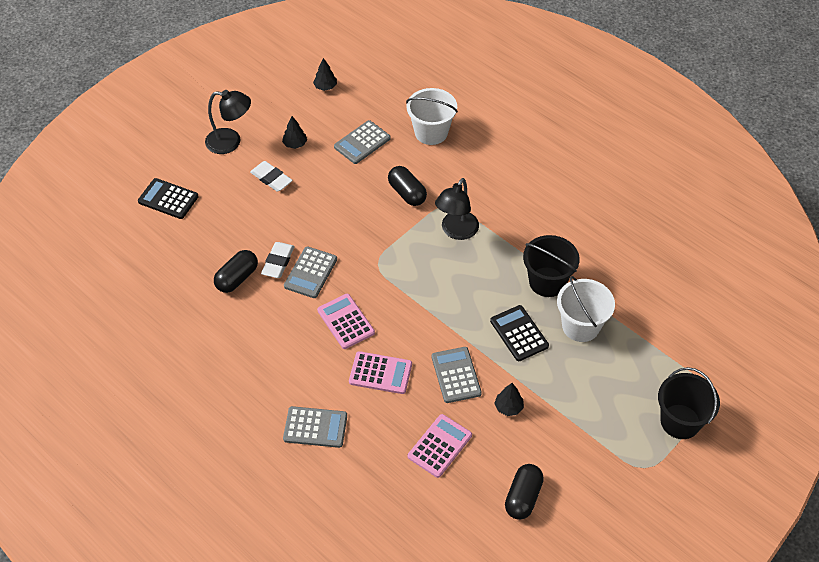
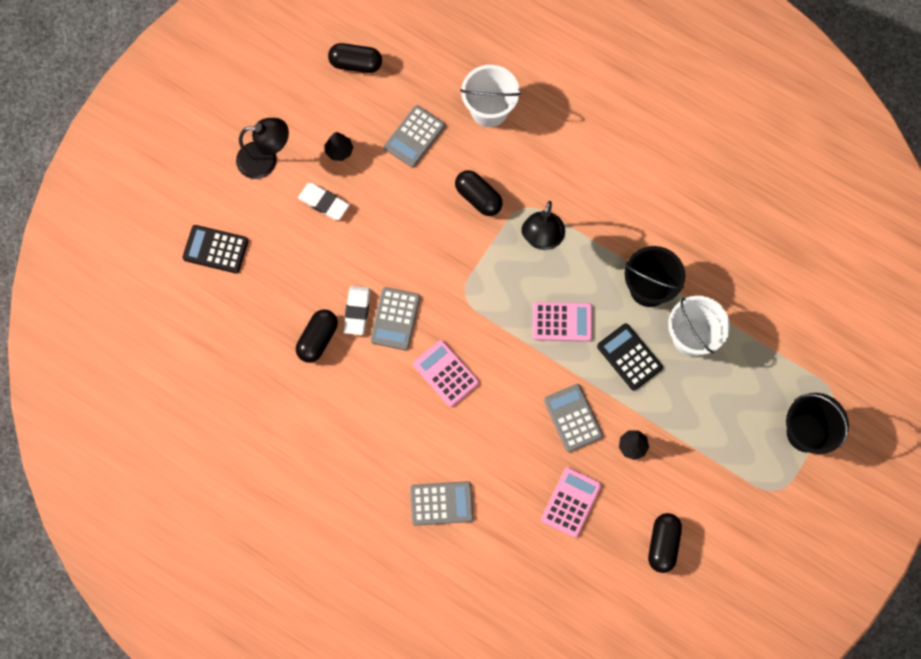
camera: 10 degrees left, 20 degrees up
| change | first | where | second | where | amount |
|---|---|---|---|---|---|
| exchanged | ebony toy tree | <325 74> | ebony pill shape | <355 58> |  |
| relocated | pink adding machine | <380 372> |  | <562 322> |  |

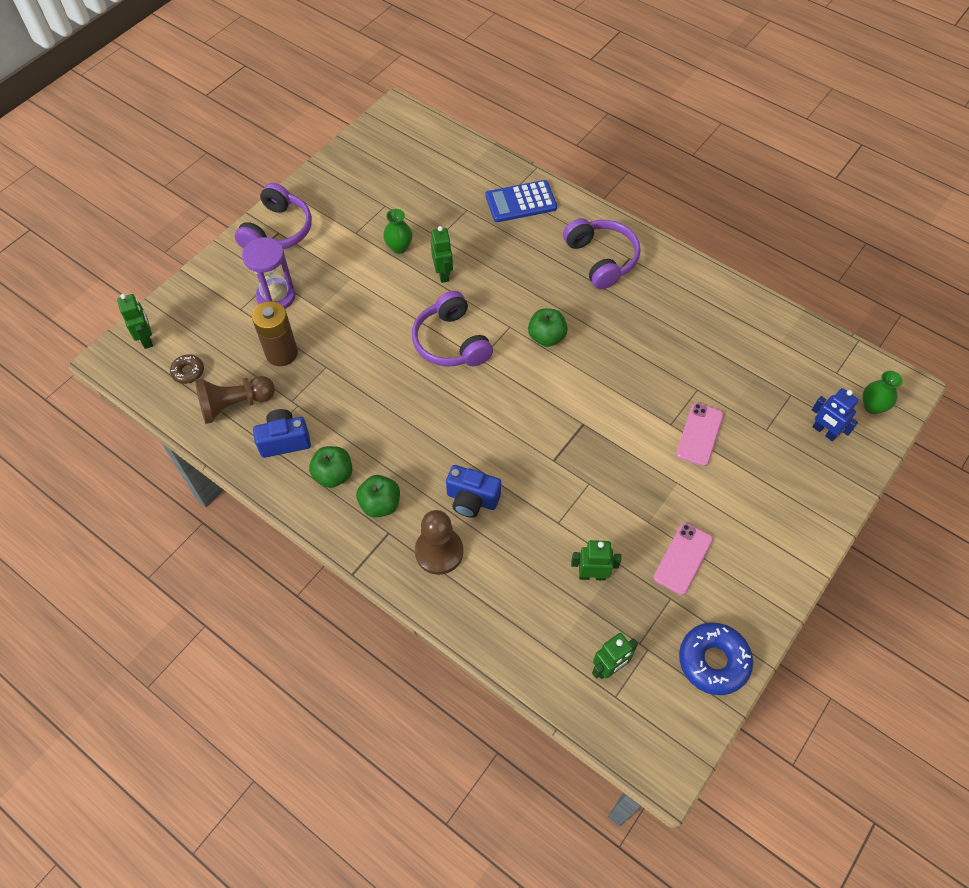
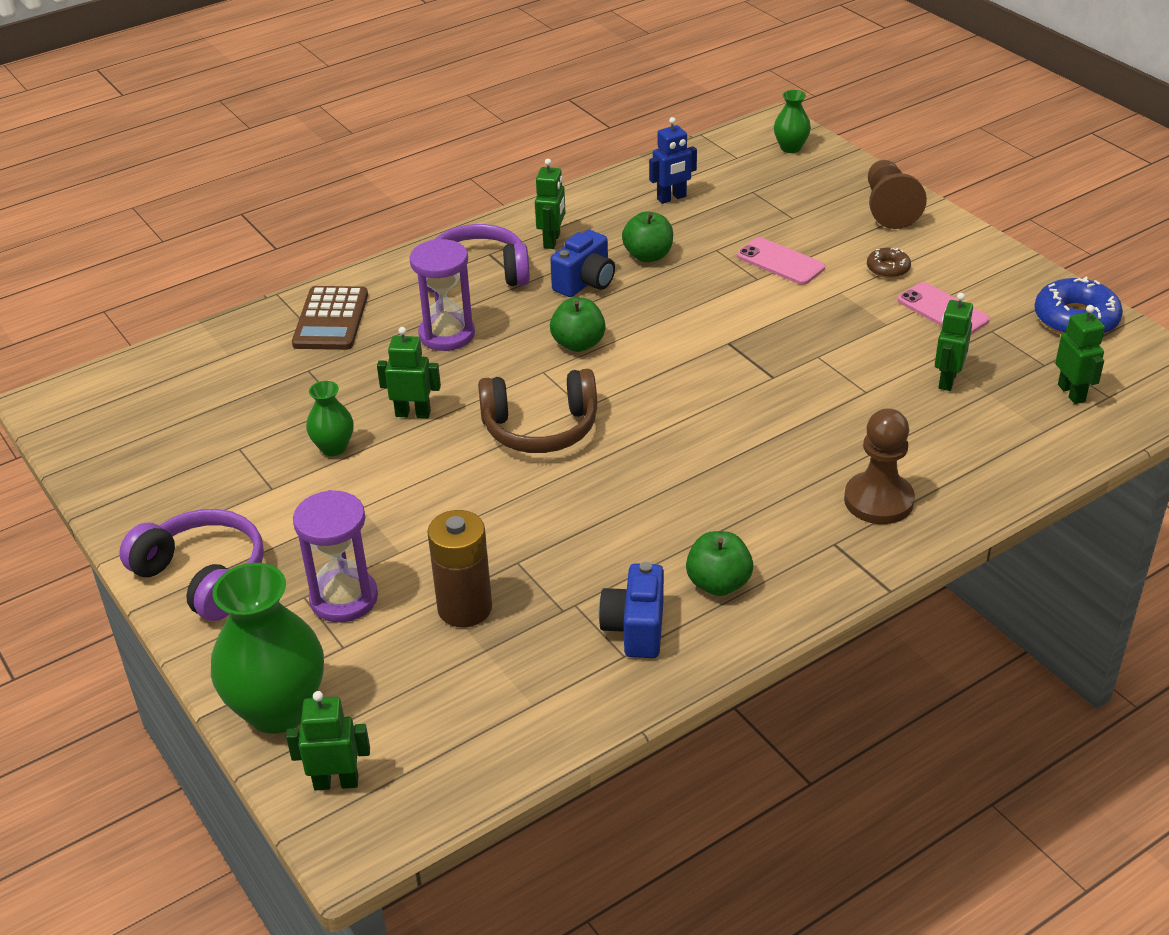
camera: 70 degrees left, 20 degrees down
| change | first | where | second | where | amount |
|---|---|---|---|---|---|
| colour | blue adding machine | <521 201> | russet adding machine | <330 318> |  |
| colour | royal purple headset | <452 329> | russet headset | <537 411> |  |
| relocated | russet donut | <187 369> |  | <889 263> |  |
| relocated | russet pawn | <235 400> |  | <897 194> |  |
| relocated | blue robot figure | <835 414> |  | <673 160> |  |
| relocated | blue photo camera | <473 491> |  | <582 263> |  |
| relocated | green apple fruit | <378 496> |  | <647 236> |  |
| appeared |  |  | green robot figure | <550 204> |  |
| appeared |  |  | royal purple hourglass | <442 295> |  |
| appeared |  |  | green vase | <267 648> |  |

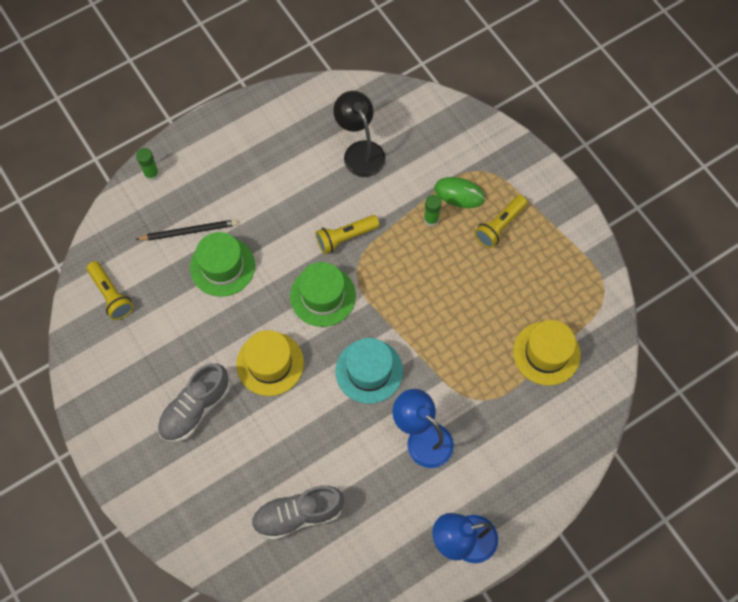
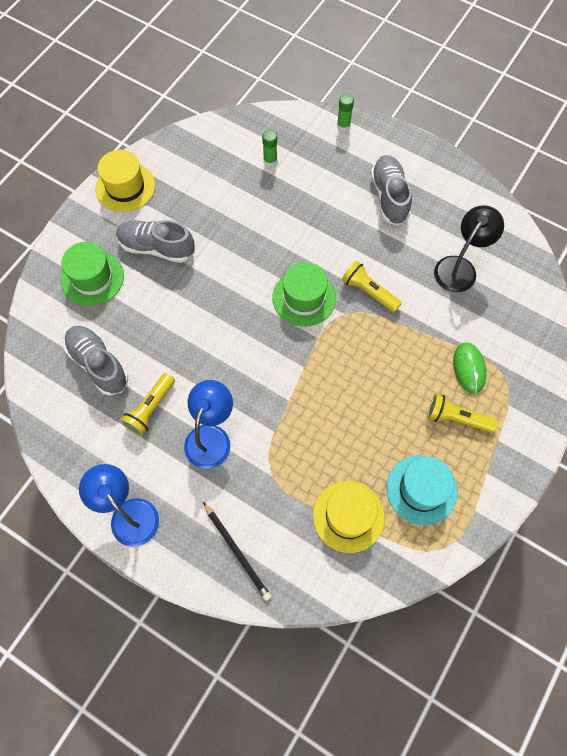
camera: 65 degrees right, 0 degrees up
| change | first | where | second | where | amount |
|---|---|---|---|---|---|
| relocated | green glue | <433 210> |  | <269 148> |  |
| relocated | ebony wooden pencil | <186 229> |  | <237 551> |  |
| relocated | green hat | <222 264> |  | <92 274> |  |
| relocated | yellow torch | <110 290> |  | <148 404> |  |
| relocated | yellow hat | <270 363> |  | <125 181> |  |
| relocated | turquoise hat | <369 371> |  | <422 490> |  |
| appeared |  |  | grey lace-up shoe | <391 190> |  |

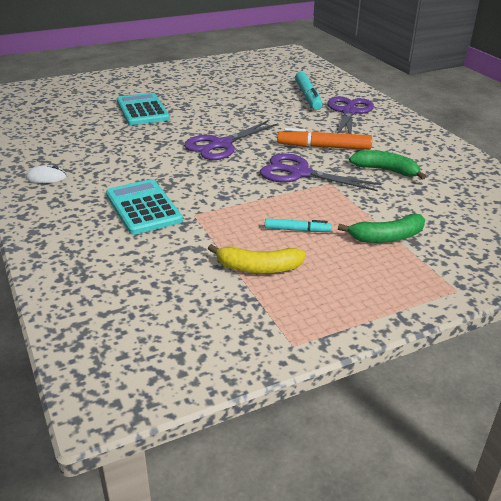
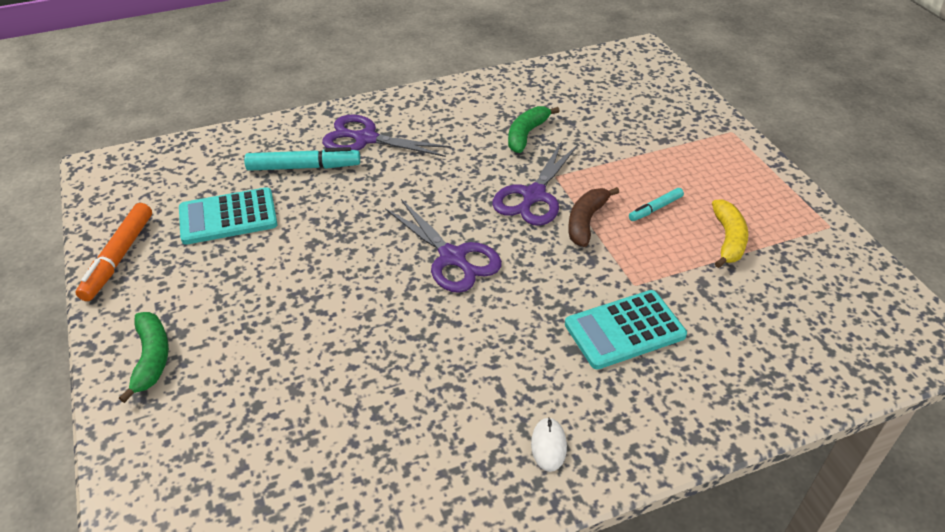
camera: 85 degrees left, 10 degrees up
| change | first | where | second | where | amount |
|---|---|---|---|---|---|
| relocated | turquoise adding machine | <143 109> |  | <228 216> |  |
| relocated | orange felt pen | <324 139> |  | <114 252> |  |
| relocated | green toy banana | <381 228> |  | <144 357> |  |
| spun | turquoise felt pen | <298 225> |  | <656 204> | 135 degrees counterclockwise |
| appeared |  |  | russet toy banana | <593 217> |  |

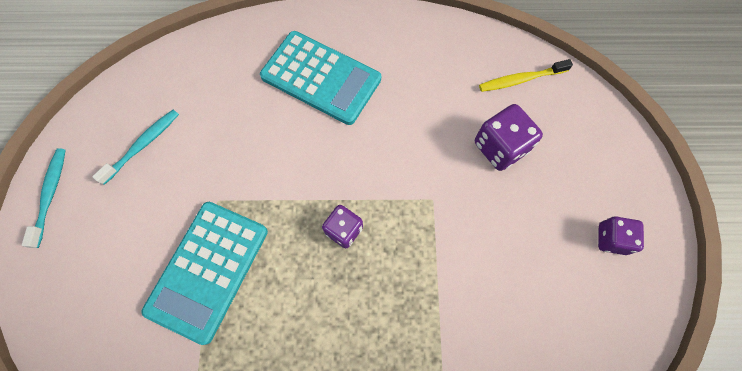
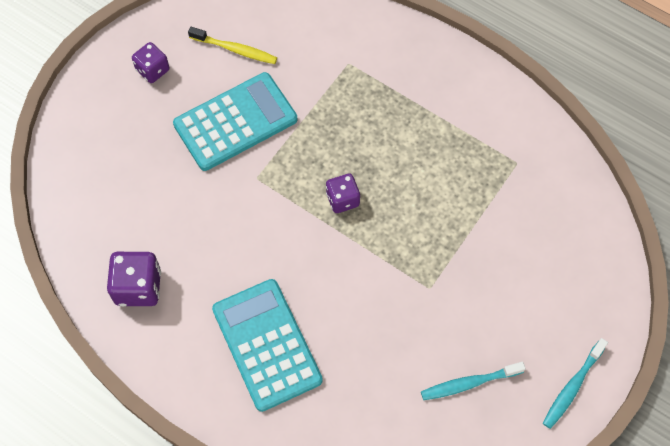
camera: 145 degrees left, 5 degrees down
| change | first | where | second | where | amount |
|---|---|---|---|---|---|
| relocated | yellow dental brush | <526 75> |  | <232 45> |  |
| relocated | royal purple game die | <509 137> |  | <134 279> |  |
| relocated | turquoise adding machine | <205 273> |  | <235 121> |  |

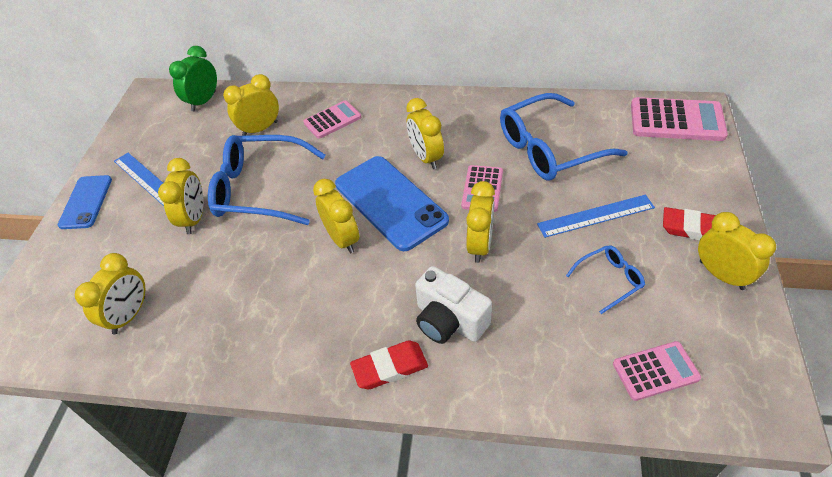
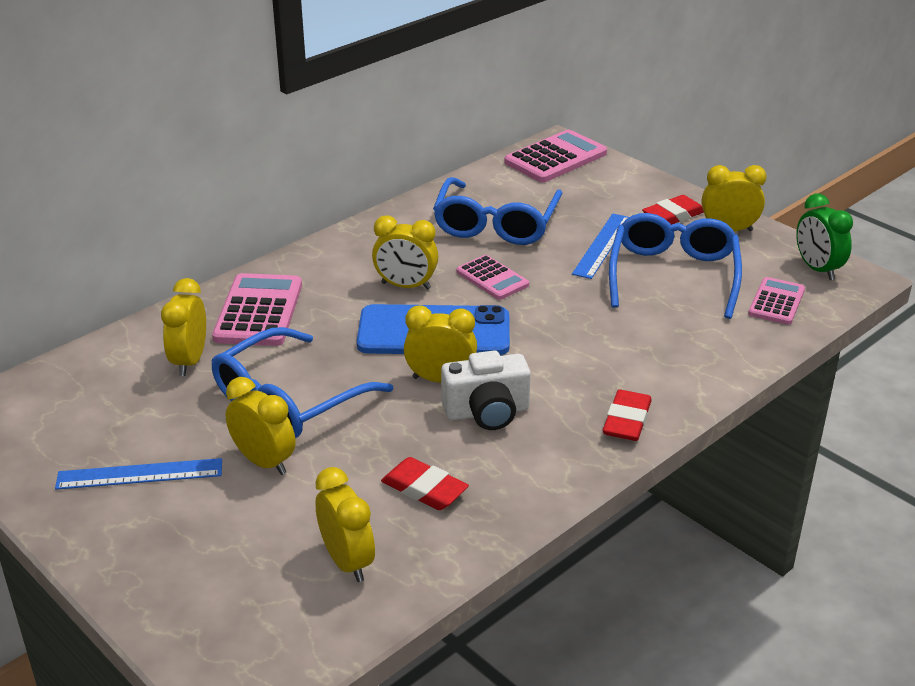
camera: 55 degrees left, 15 degrees down
| change | first | where | second | where | amount |
|---|---|---|---|---|---|
| relocated | green bedside clock | <193 78> |  | <824 237> |  |
| size | pink adding machine | <332 119> |  | <257 309> | x1.61 |
| missing | blue phone | <85 202> |  |  |  |
| missing | yellow bedside clock | <480 222> |  |  |  |
| size | blue glasses | <605 279> |  | <675 266> | x2.07 |
| relocated | white photo camera | <453 305> |  | <486 390> |  |
| appeared |  |  | red pencil eraser | <425 483> |  |

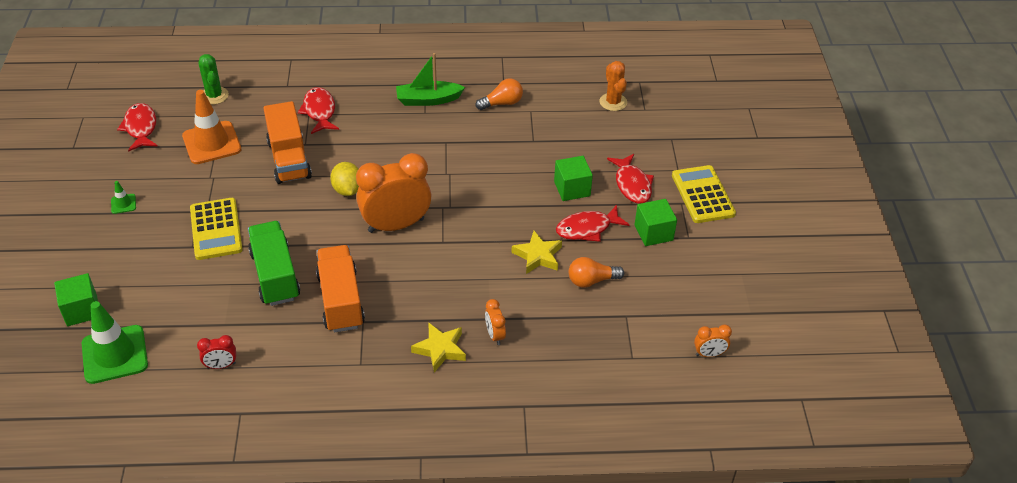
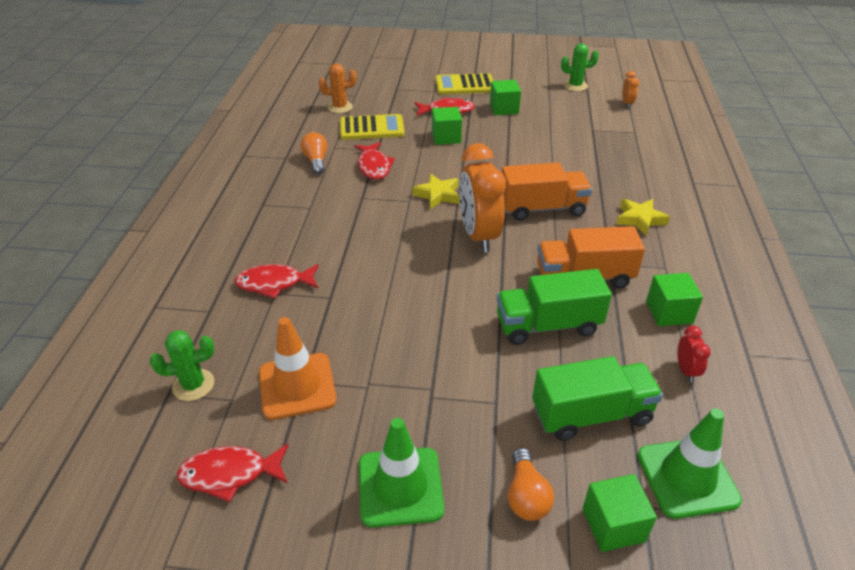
camera: 80 degrees left, 5 degrees down
| change | first | where | second | where | amount |
|---|---|---|---|---|---|
| missing | green sailboat | <430 79> |  |  |  |
| relocated | orange truck | <288 142> |  | <547 192> |  |
| missing | yellow citrus fruit | <344 179> |  |  |  |
| size | green traffic cone | <123 197> |  | <401 472> | x2.26 |
| relocated | yellow adding machine | <216 229> |  | <372 127> |  |
| relocated | red toy fish | <593 223> |  | <374 161> |  |
| relocated | yellow star shape | <536 252> |  | <436 191> |  |
| relocated | orange light bulb | <596 272> |  | <531 484> |  |
| missing | orange bedside clock | <495 322> |  |  |  |
| appeared |  |  | green prickly plant | <580 67> |  |
| appeared |  |  | green block | <674 299> |  |
| appeared |  |  | green truck | <597 398> |  |

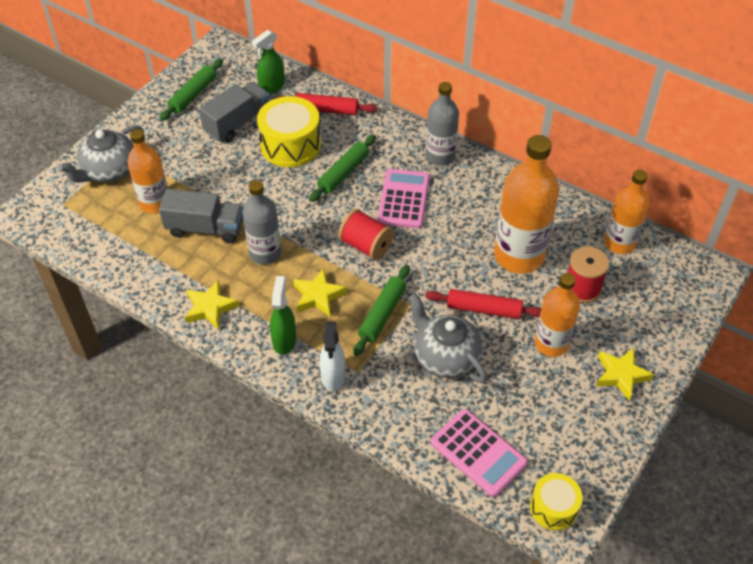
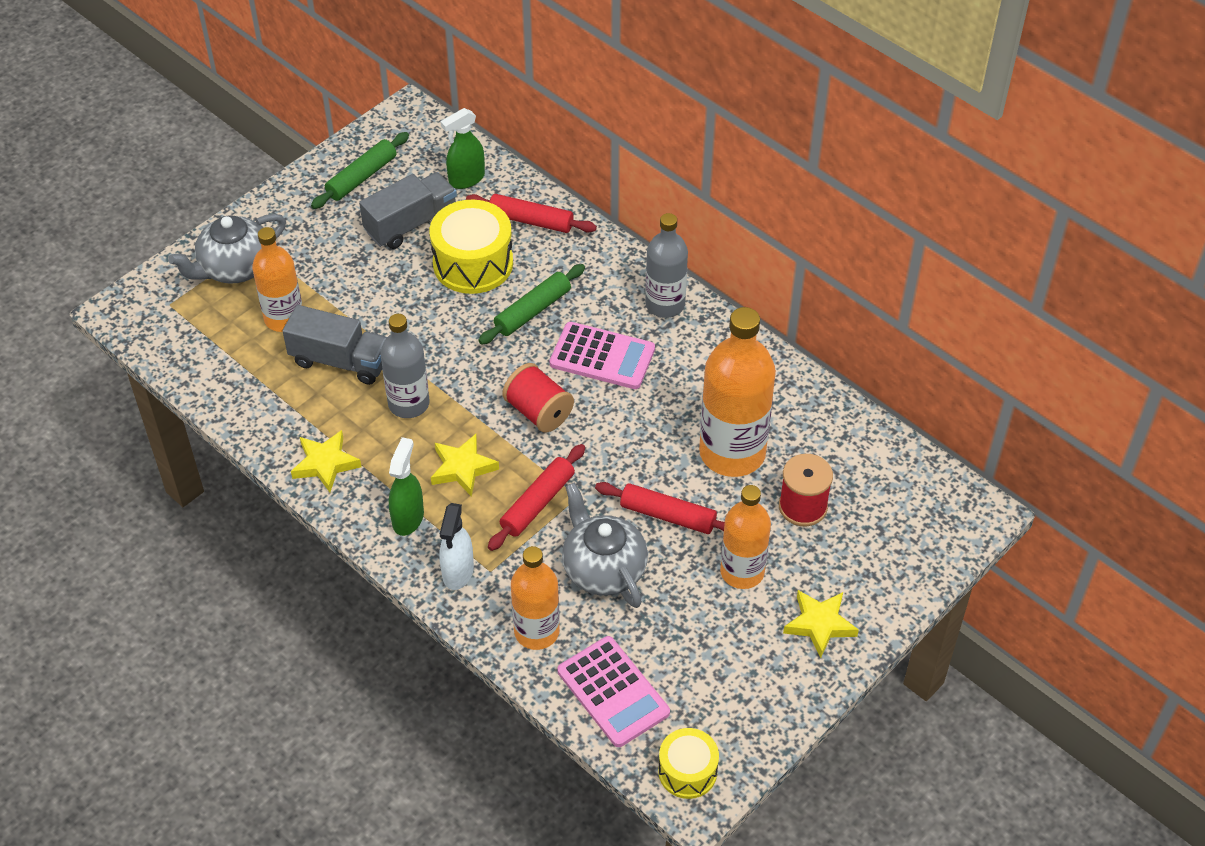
camera: 10 degrees right, 0 degrees up
| change | first | where | second | where | amount |
|---|---|---|---|---|---|
| spun | pink adding machine | <403 199> |  | <602 355> | 90 degrees clockwise |
| relocated | orange drink bottle | <627 212> |  | <535 598> |  |
| colour | green pastry roller | <381 310> | red pastry roller | <536 497> |  |

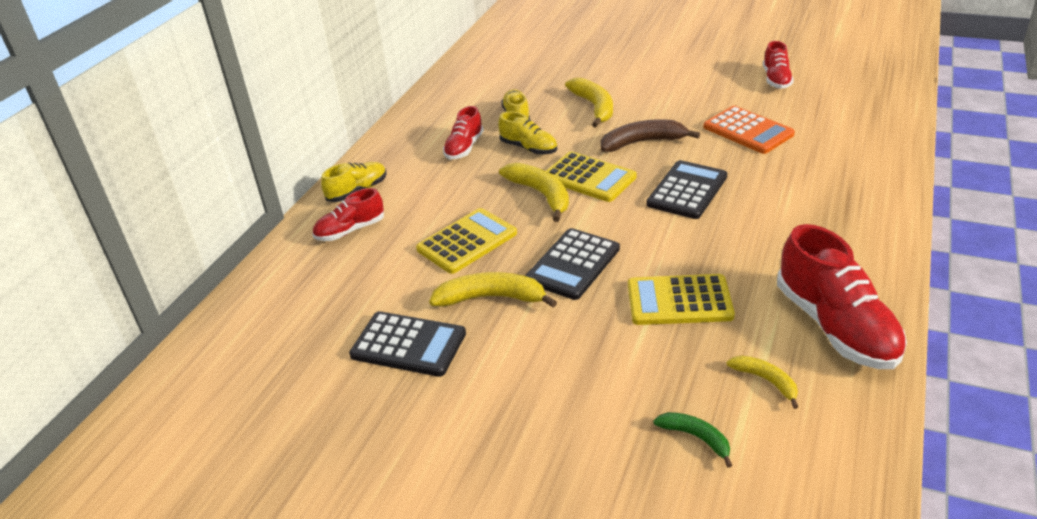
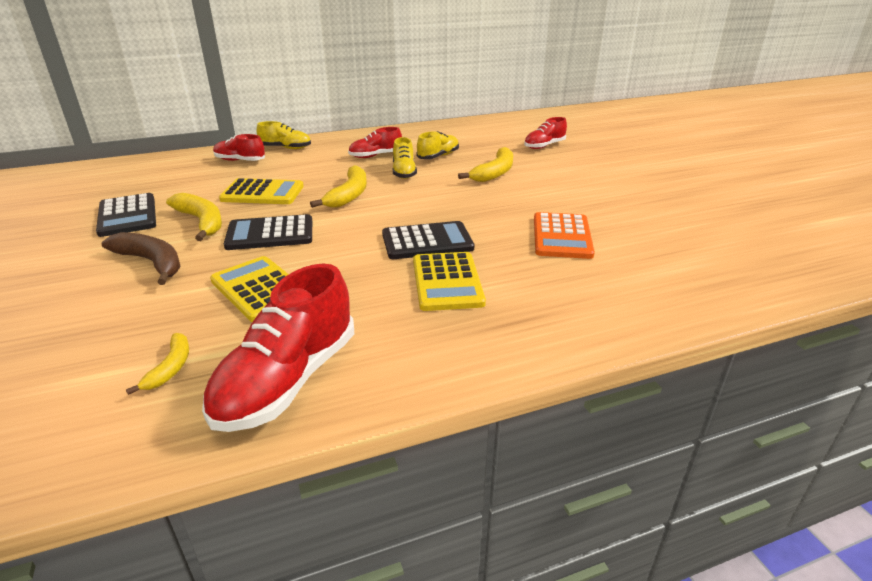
camera: 45 degrees right, 5 degrees down
| change | first | where | second | where | amount |
|---|---|---|---|---|---|
| relocated | red lace-up shoe | <778 65> |  | <545 133> |  |
| relocated | russet toy banana | <650 136> |  | <141 258> |  |
| relocated | yellow adding machine | <591 176> |  | <449 281> |  |
| missing | green toy banana | <692 440> |  |  |  |

